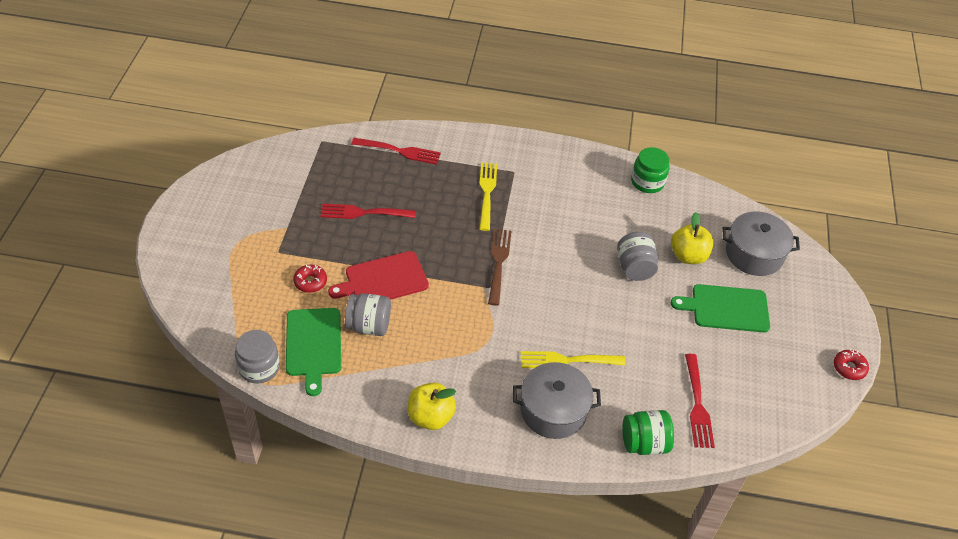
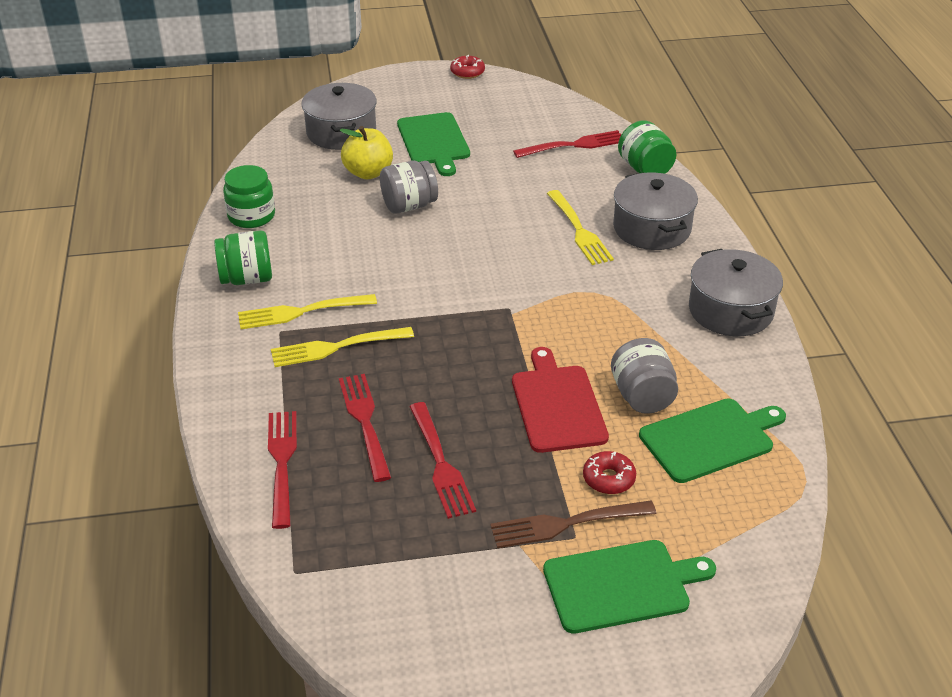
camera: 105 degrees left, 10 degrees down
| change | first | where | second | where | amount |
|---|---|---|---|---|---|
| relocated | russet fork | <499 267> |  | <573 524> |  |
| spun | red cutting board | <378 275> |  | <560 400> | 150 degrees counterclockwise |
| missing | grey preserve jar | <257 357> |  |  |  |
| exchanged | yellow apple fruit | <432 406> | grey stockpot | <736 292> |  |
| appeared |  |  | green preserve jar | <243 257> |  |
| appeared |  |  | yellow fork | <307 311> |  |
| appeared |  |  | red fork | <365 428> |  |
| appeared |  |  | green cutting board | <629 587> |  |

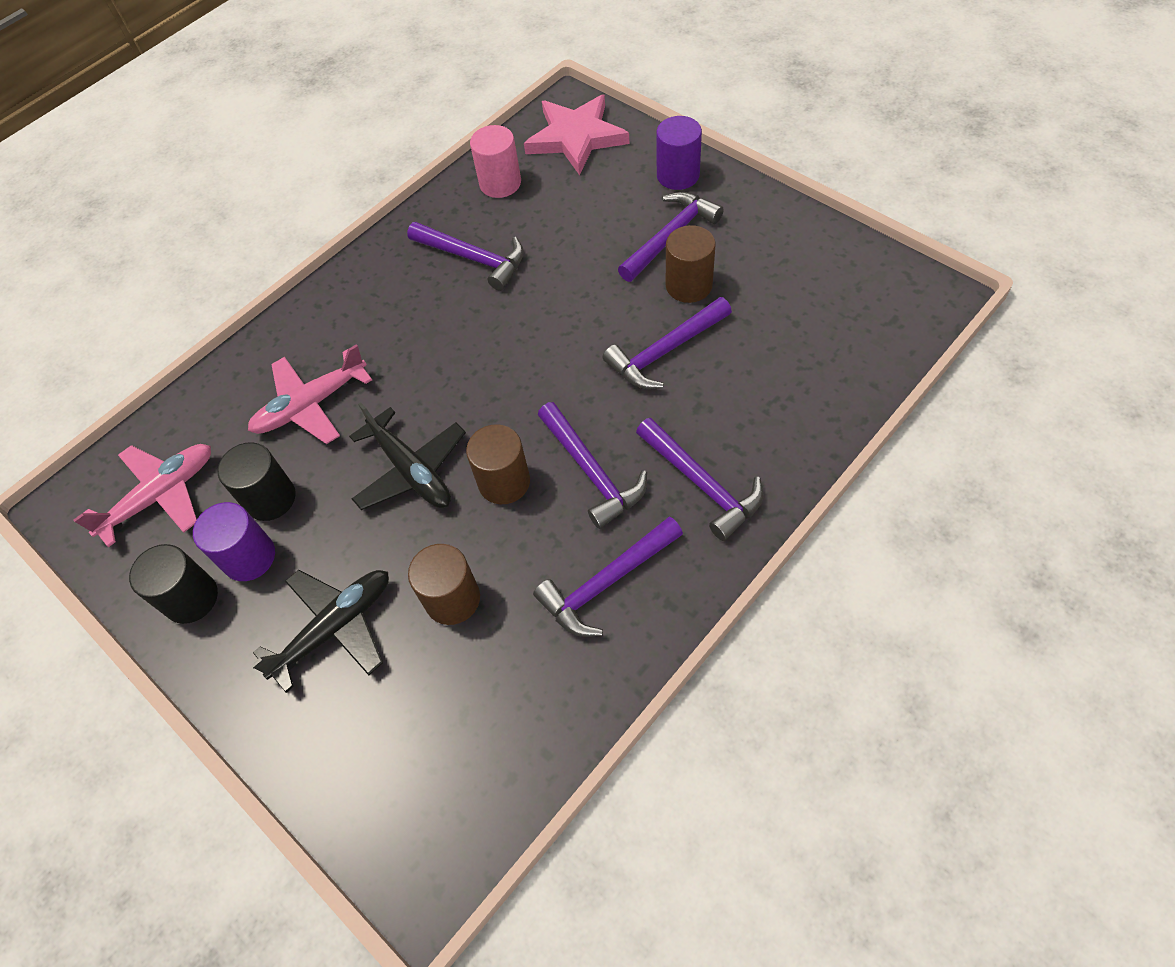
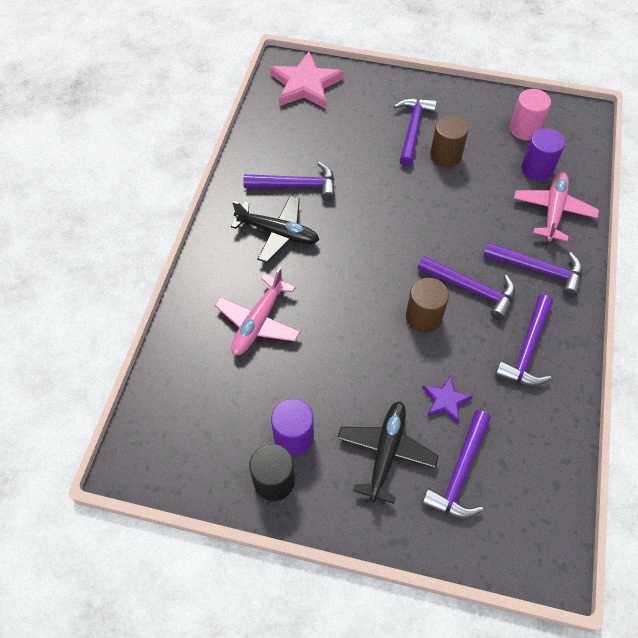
camera: 35 degrees left, 0 degrees up
| change | first | where | second | where | amount |
|---|---|---|---|---|---|
| relocated | royal purple cylinder shape | <679 153> |  | <543 154> |  |
| relocated | pink cylinder shape | <495 161> |  | <530 114> |  |
| relocated | royal purple carpenter's hammer | <667 343> |  | <456 464> |  |
| relocated | ebony toy plane | <407 456> |  | <275 229> |  |
| missing | ebony cylinder shape | <257 481> |  |  |  |
| relocated | pink toy plane | <142 495> |  | <556 206> |  |
| exchanged | russet cylinder shape | <444 584> | royal purple star shape | <447 399> |  |

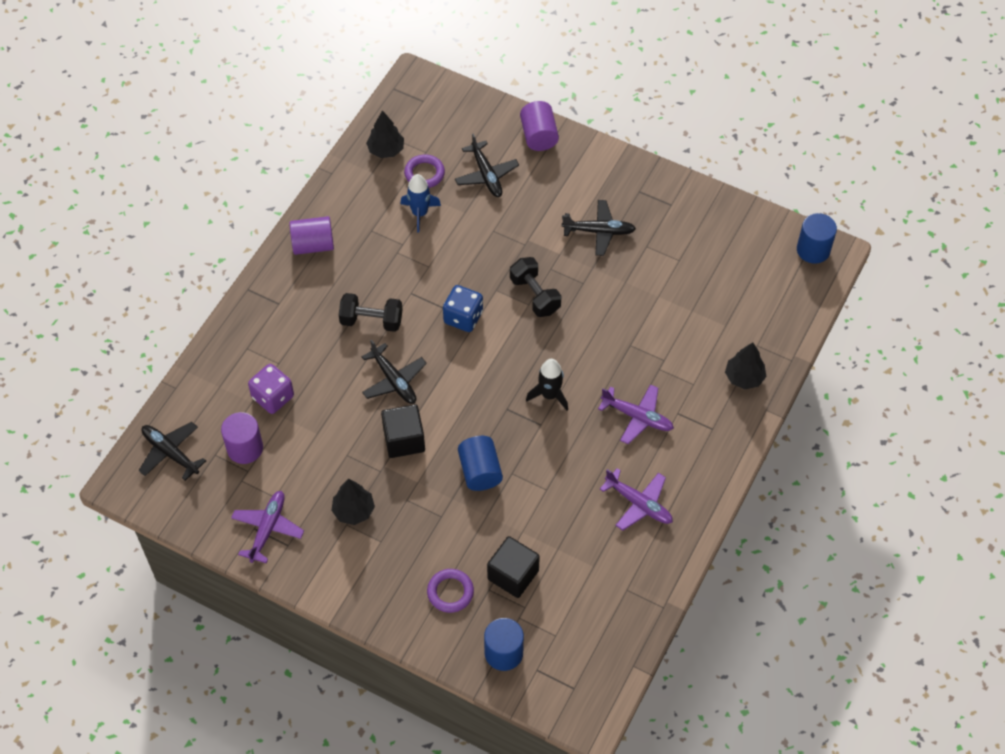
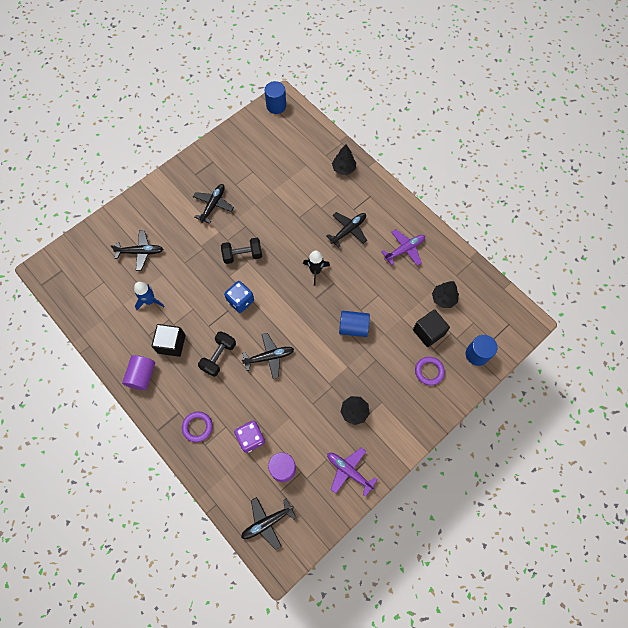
camera: 70 degrees left, 10 degrees up
| change | first | where | second | where | amount |
|---|---|---|---|---|---|
| missing | royal purple cylinder shape | <539 126> |  |  |  |
| relocated | ebony toy tree | <385 134> |  | <445 294> |  |
| relocated | royal purple torus | <424 171> |  | <197 426> |  |
| colour | royal purple toy plane | <636 414> | ebony toy plane | <347 230> |  |
| relocated | ebony block | <403 431> |  | <169 340> |  |

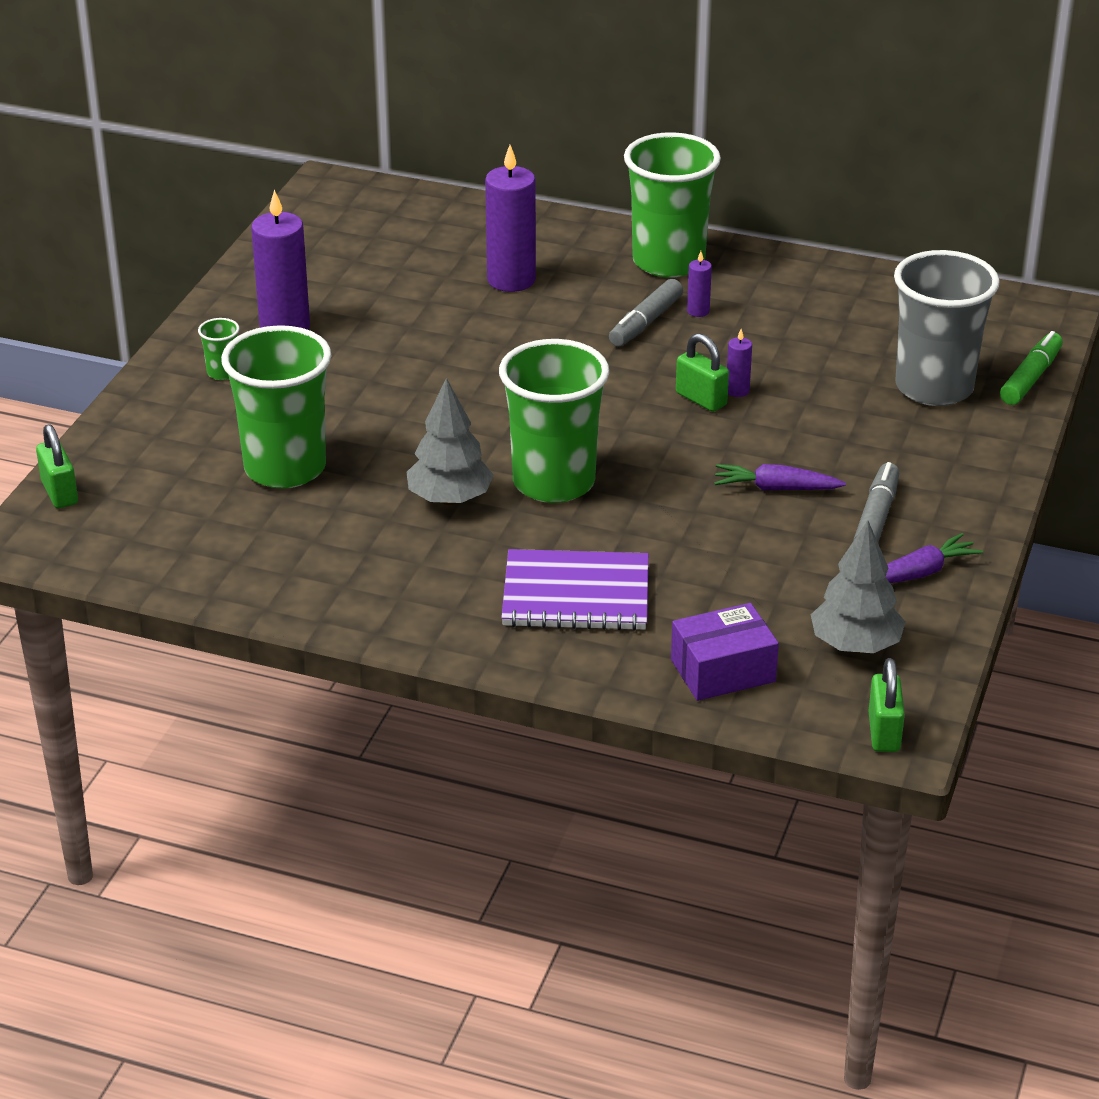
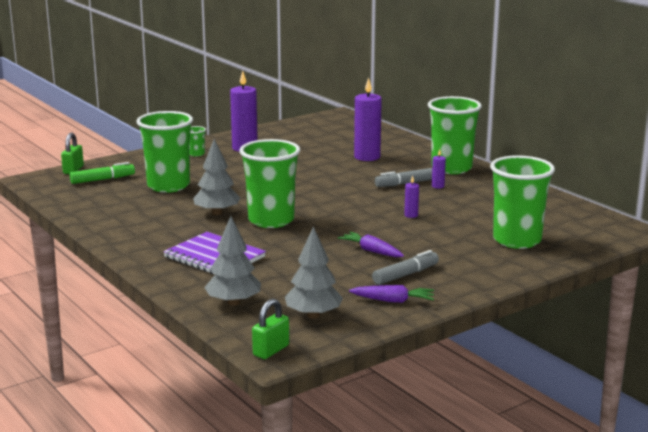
camera: 35 degrees right, 15 degrees down
| change | first | where | second | where | amount |
|---|---|---|---|---|---|
| colour | grey tumbler | <947 328> | green tumbler | <522 202> |  |
| relocated | green felt pen | <1031 368> |  | <102 173> |  |
| missing | green small lock | <702 372> |  |  |  |
| exchanged | royal purple box | <725 652> | grey toy tree | <232 261> |  |

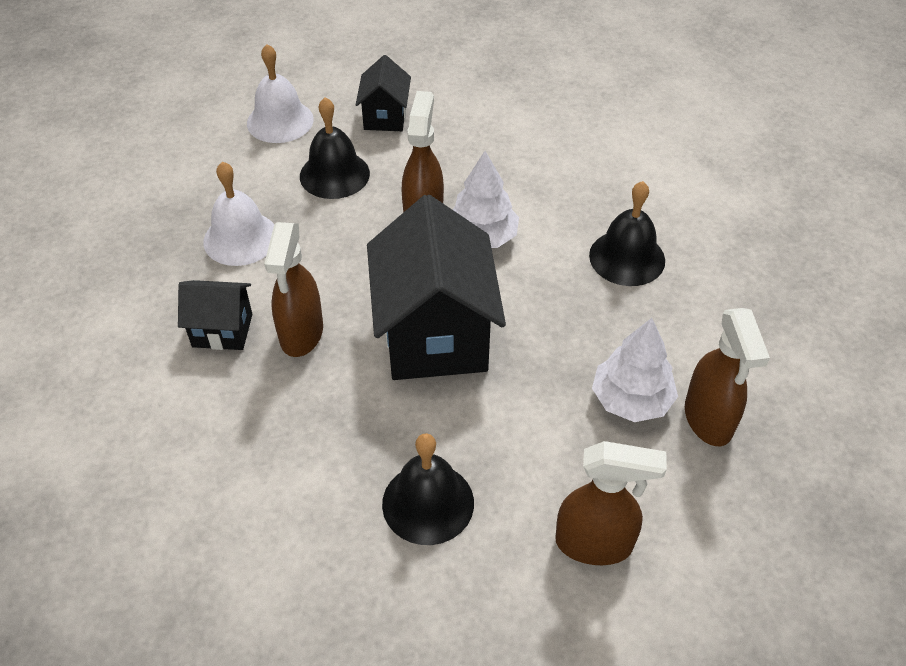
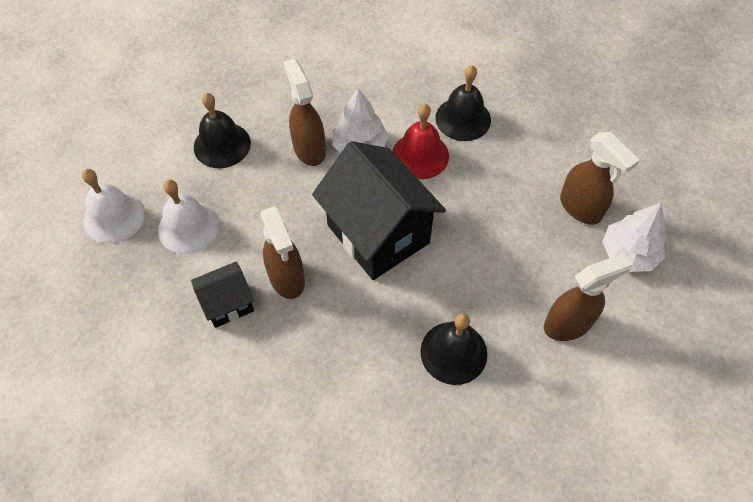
camera: 30 degrees left, 10 degrees up
| change | first | where | second | where | amount |
|---|---|---|---|---|---|
| relocated | white bell | <280 93> |  | <113 206> |  |
| missing | ebony cottage | <383 93> |  |  |  |
| relocated | white toy tree | <635 370> |  | <634 237> |  |
| appeared |  |  | red bell | <420 141> |  |

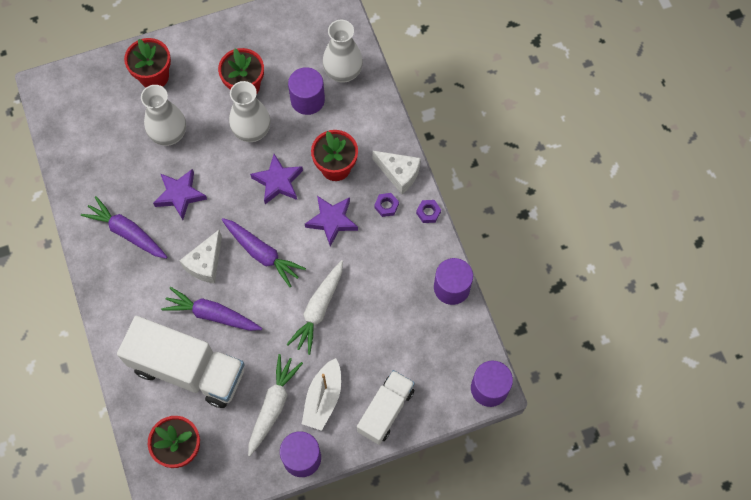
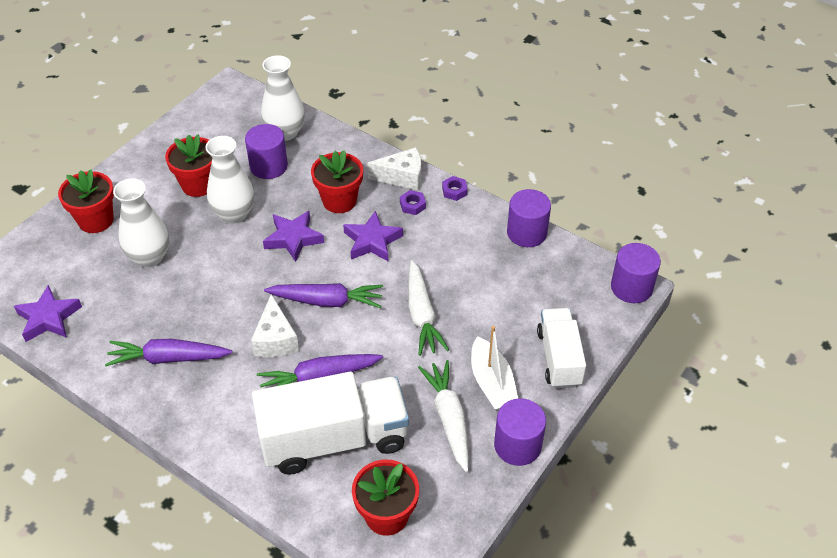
camera: 35 degrees left, 20 degrees down
| change | first | where | second | where | amount |
|---|---|---|---|---|---|
| relocated | royal purple star shape | <180 194> |  | <48 313> |  |

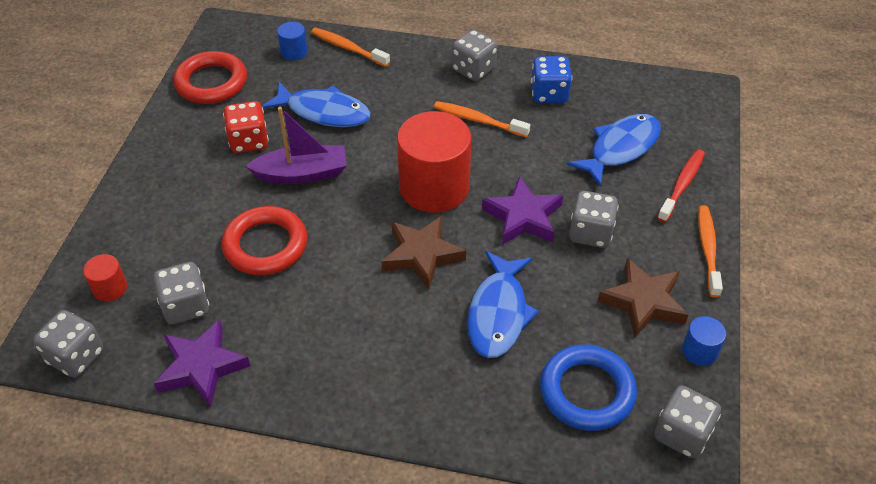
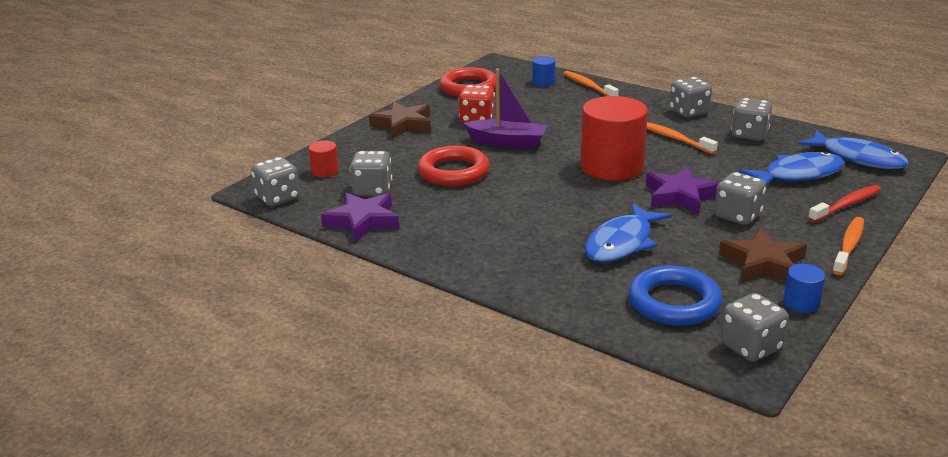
camera: 25 degrees right, 20 degrees down
| change | first | where | second | where | amount |
|---|---|---|---|---|---|
| colour | blue game die | <551 79> | grey game die | <751 119> |  |
| relocated | blue toy fish | <316 104> |  | <852 149> |  |
| relocated | russet star shape | <423 253> |  | <400 120> |  |

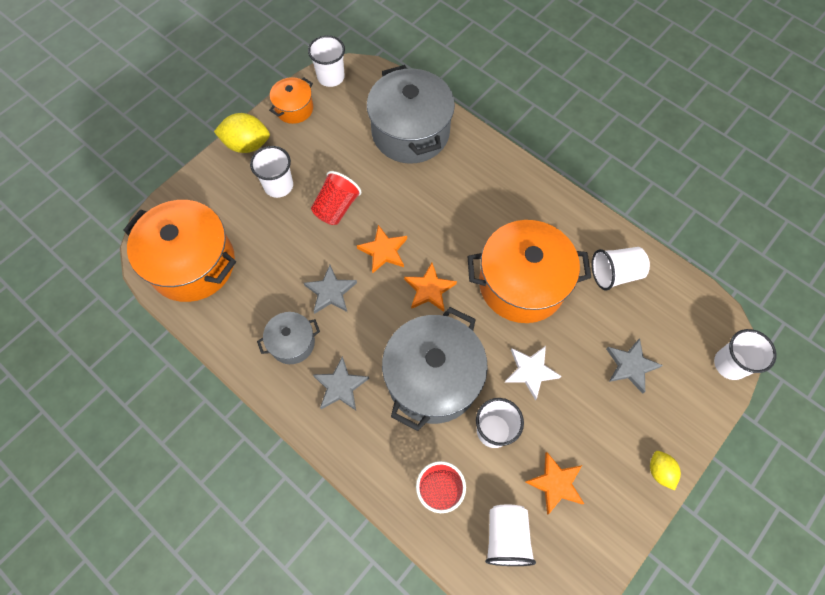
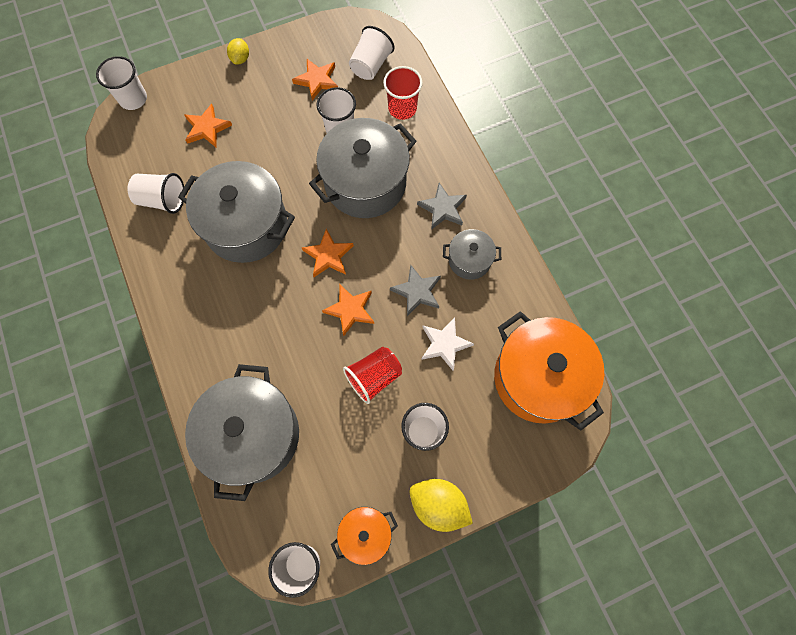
camera: 155 degrees left, 5 degrees up
| change | first | where | second | where | amount |
|---|---|---|---|---|---|
| colour | orange stockpot | <529 271> | grey stockpot | <236 212> |  |
| colour | grey star shape | <634 366> | orange star shape | <208 125> |  |
| relocated | white star shape | <533 373> |  | <447 344> |  |

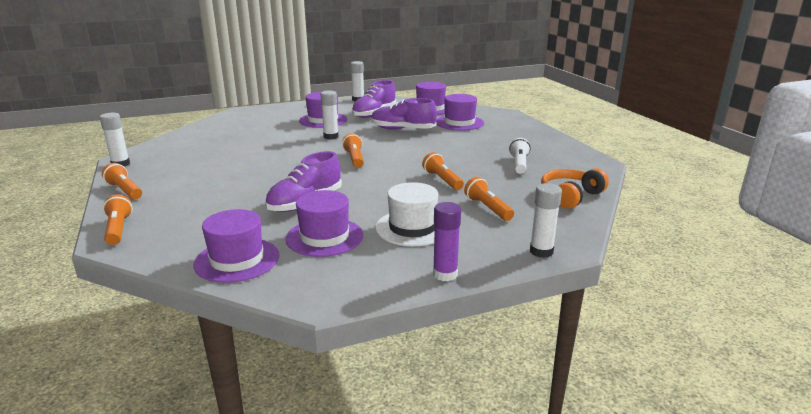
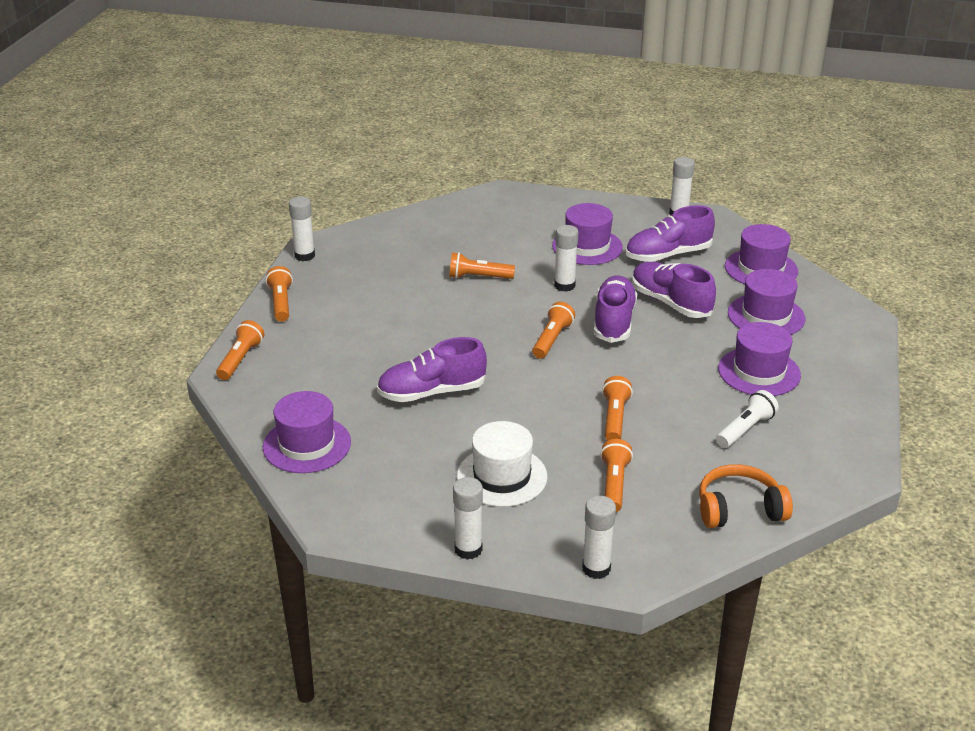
camera: 35 degrees right, 10 degrees up
| change | first | where | second | where | amount |
|---|---|---|---|---|---|
| relocated | royal purple hat | <324 223> |  | <759 359> |  |
| colour | royal purple glue | <447 241> | white glue | <468 518> |  |
| appeared |  |  | orange torch | <482 265> |  |
| appeared |  |  | royal purple lace-up shoe | <615 309> |  |

